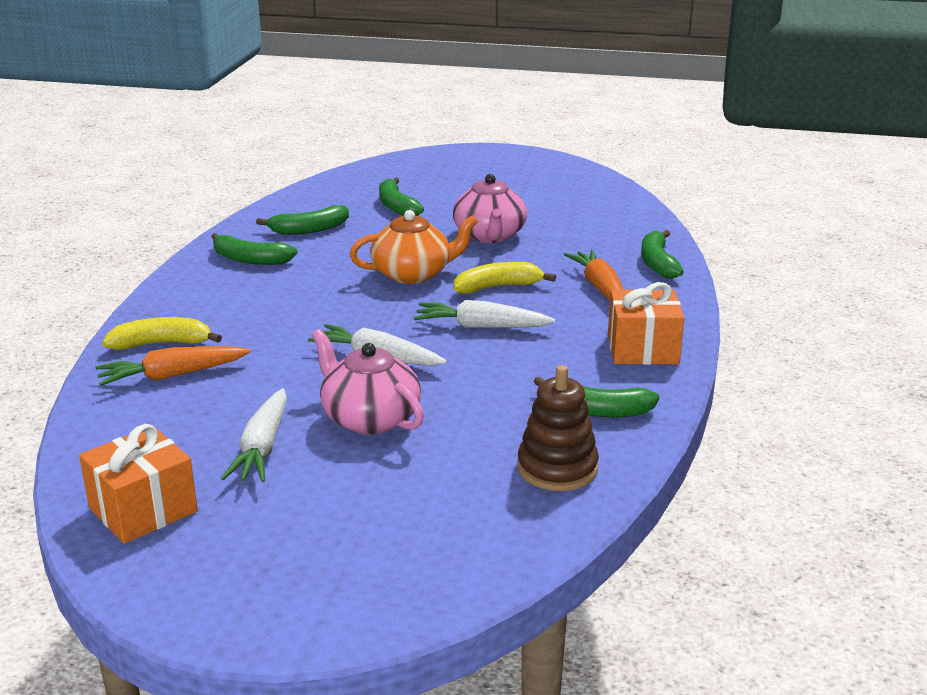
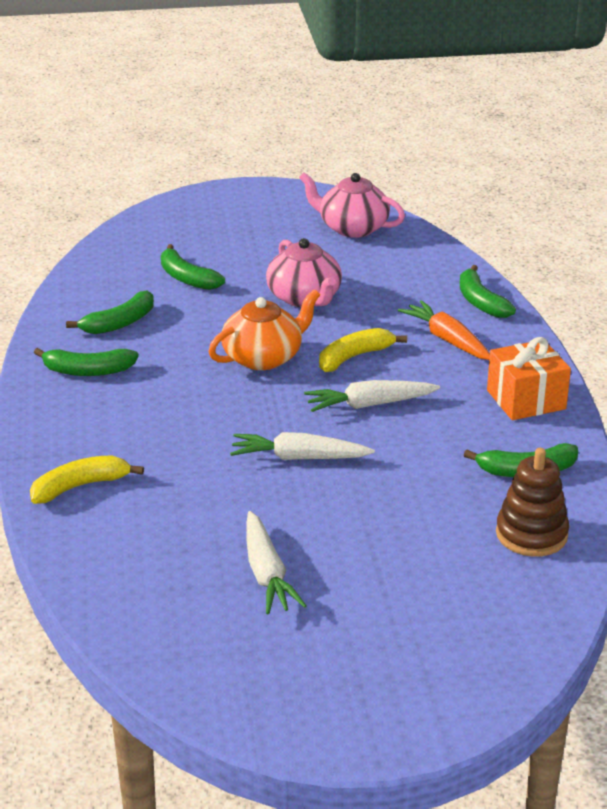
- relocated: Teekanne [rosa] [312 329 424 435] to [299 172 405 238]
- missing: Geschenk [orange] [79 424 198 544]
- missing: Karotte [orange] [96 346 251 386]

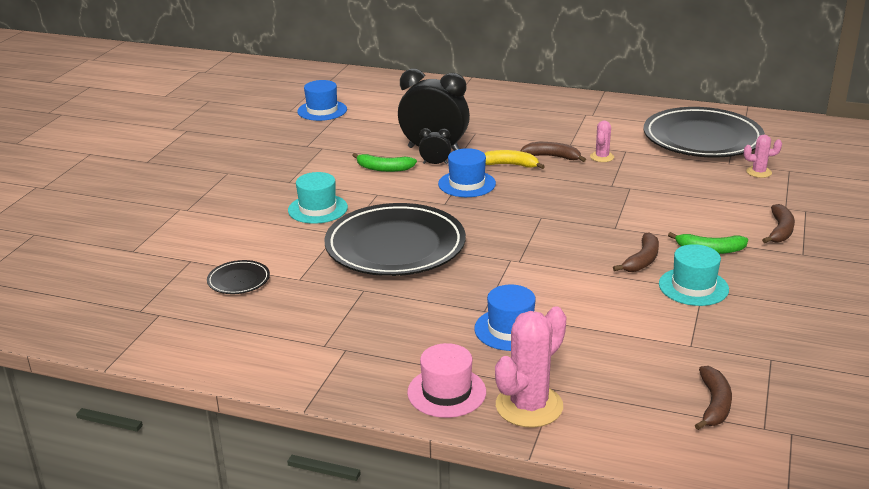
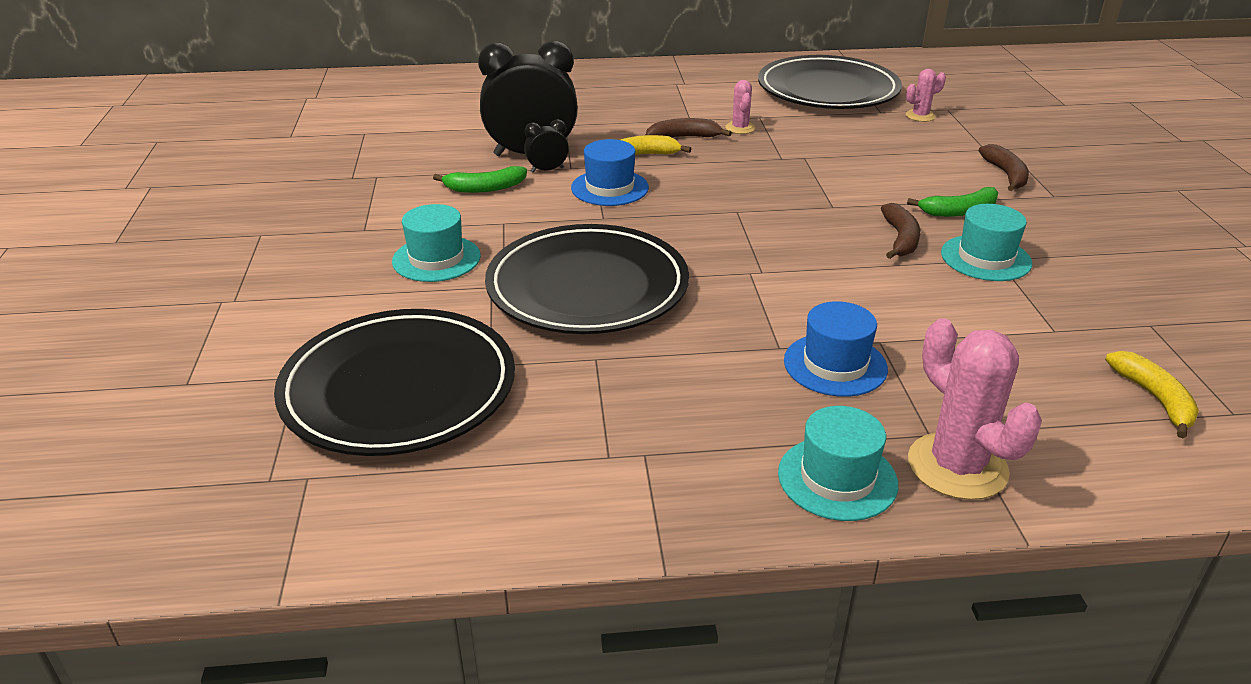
- size: Teller [schwarz] [207 260 270 294] = [274 309 515 456] x2.37
- colour: Hut [rosa] [407 343 486 418] to Hut [türkis] [778 406 898 521]
- spun: Kaktus [rosa] [495 306 567 428] = [908 318 1042 500] 45 degrees counterclockwise
- colour: Banane [braun] [695 366 732 430] to Banane [gelb] [1105 351 1199 438]
- missing: Hut [blau] [297 80 347 121]

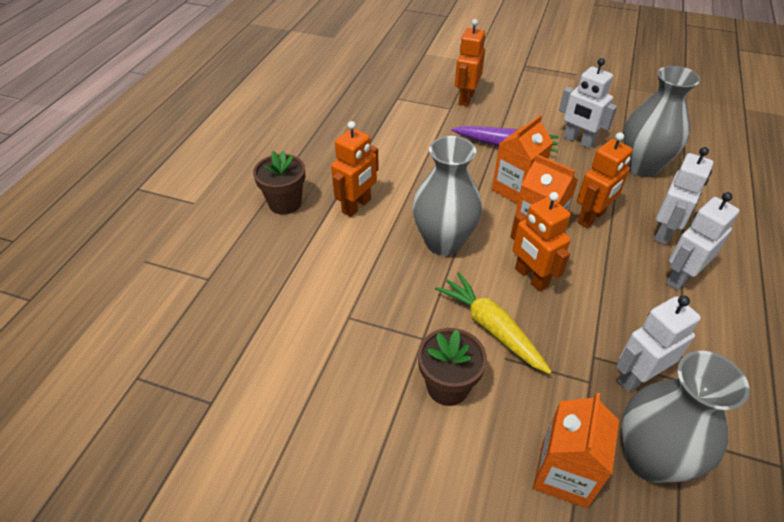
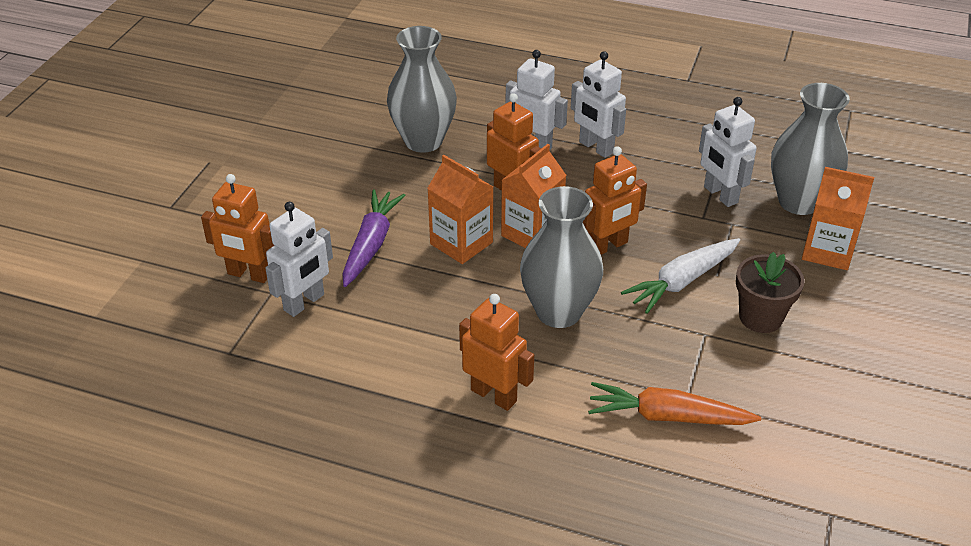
- relocated: Roboter [weiß] [559 58 617 148] to [265 202 333 317]
- appeared: Karotte [orange] [588 382 761 425]
- colour: Karotte [gelb] [435 272 552 374] to Karotte [weiß] [621 238 740 314]
- missing: Blumentopf [braun] [253 151 305 215]

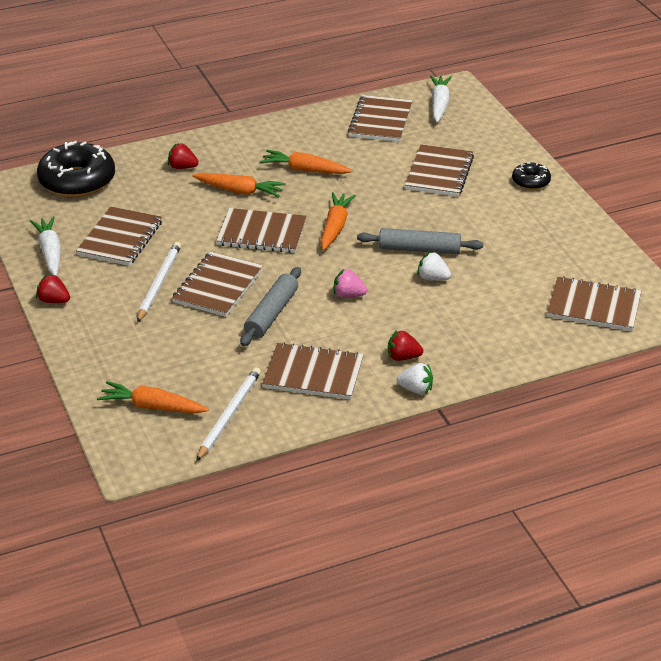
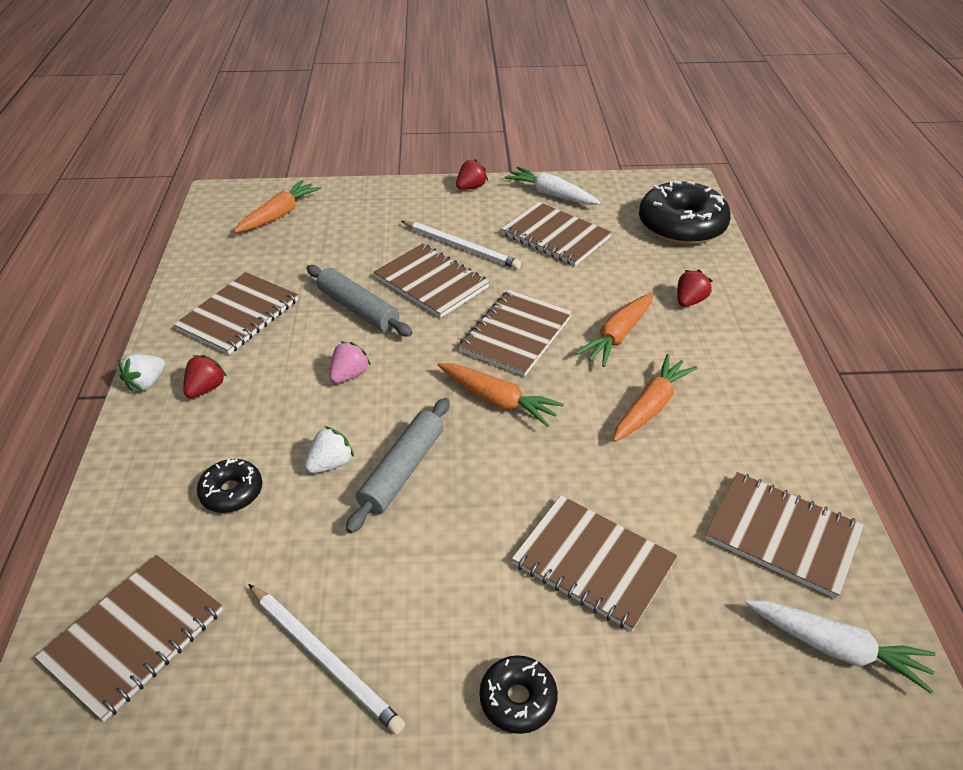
- appeared: Donut [schwarz] [197 459 262 513]
- relocated: Bleistift [weiß] [196 367 261 461] to [248 584 405 735]
- spun: Karotte [weiß] [30 216 61 276] = [505 167 600 205] 150 degrees counterclockwise

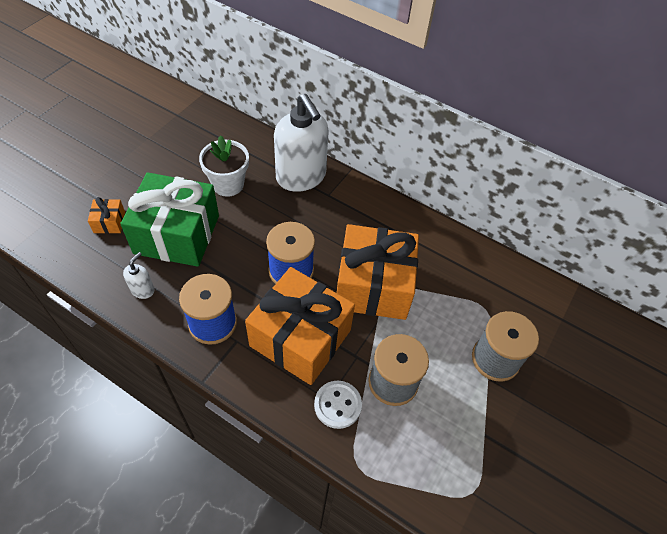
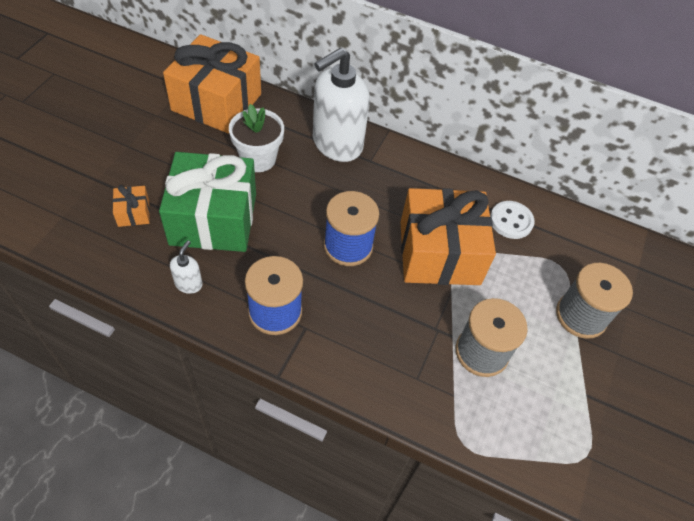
- relocated: Geschenk [orange] [245 267 355 385] to [163 34 261 134]
- spun: Seifenspender [weiß] [274 94 329 192] = [313 47 370 162] 90 degrees clockwise
- relocated: Knopf [weiß] [314 381 362 429] to [490 201 535 239]

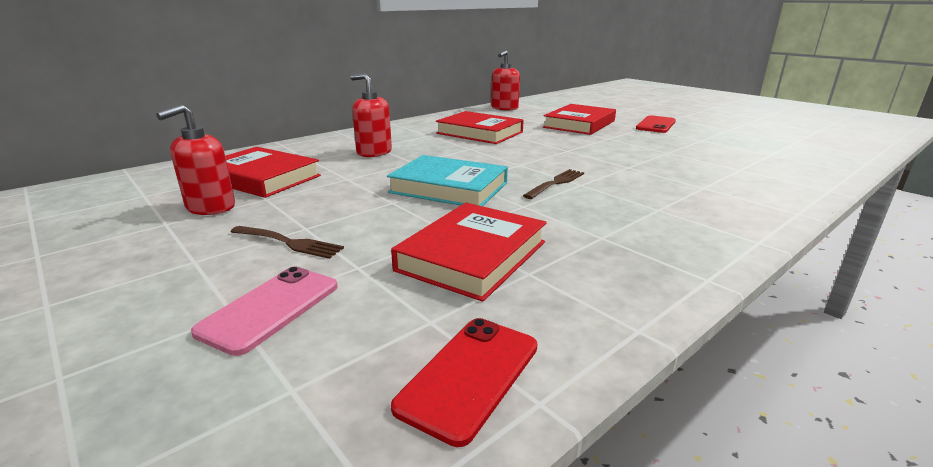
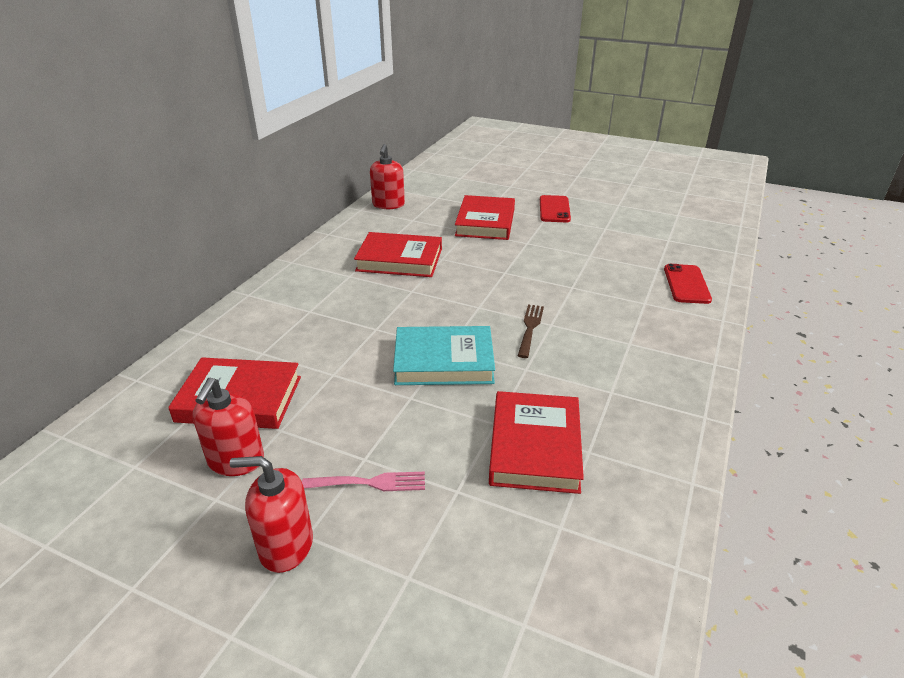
- relocated: Seifenspender [rot] [351 73 392 157] to [230 456 313 573]
- colour: Gabel [braun] [230 226 344 259] to Gabel [rosa] [302 472 425 491]
- relocated: Handy [rot] [391 318 537 447] to [664 264 712 304]
- missing: Handy [rosa] [191 267 338 356]

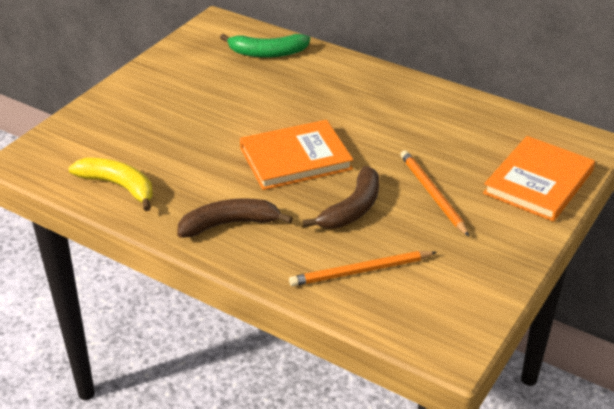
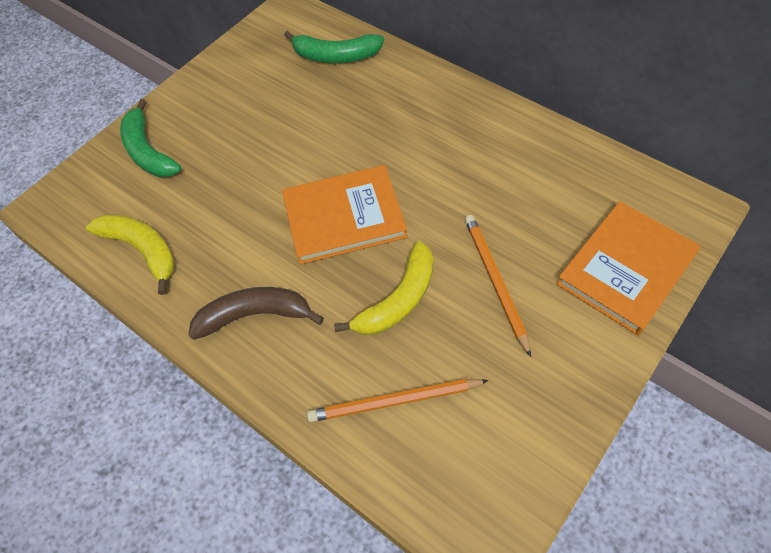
- appeared: Banane [grün] [120 99 181 177]
- colour: Banane [braun] [302 166 379 229] to Banane [gelb] [334 241 433 335]

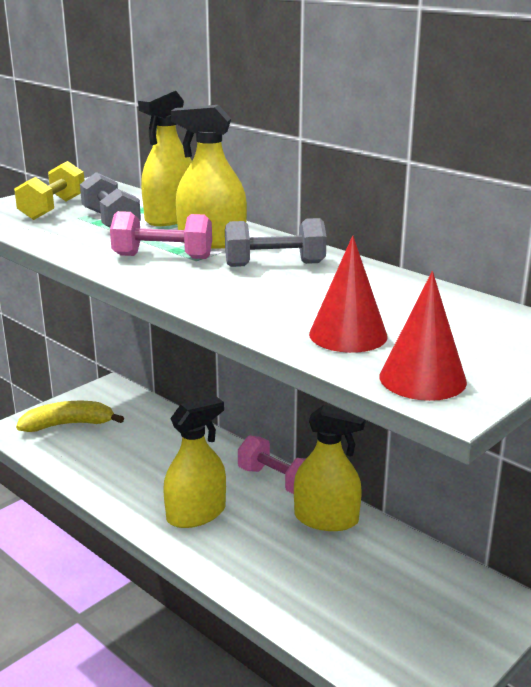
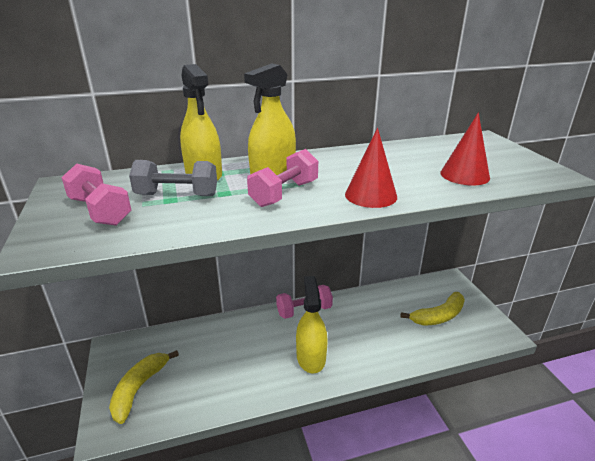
- colour: Hantel [gelb] [14 161 85 220] to Hantel [rosa] [61 164 132 226]
- relocated: Kegel [rot] [379 271 467 401] to [345 128 397 208]
- appeared: Banane [gelb] [400 292 465 326]
- missing: Hantel [grau] [225 218 327 267]
- missing: Sprühflasche [gelb] [294 405 366 531]

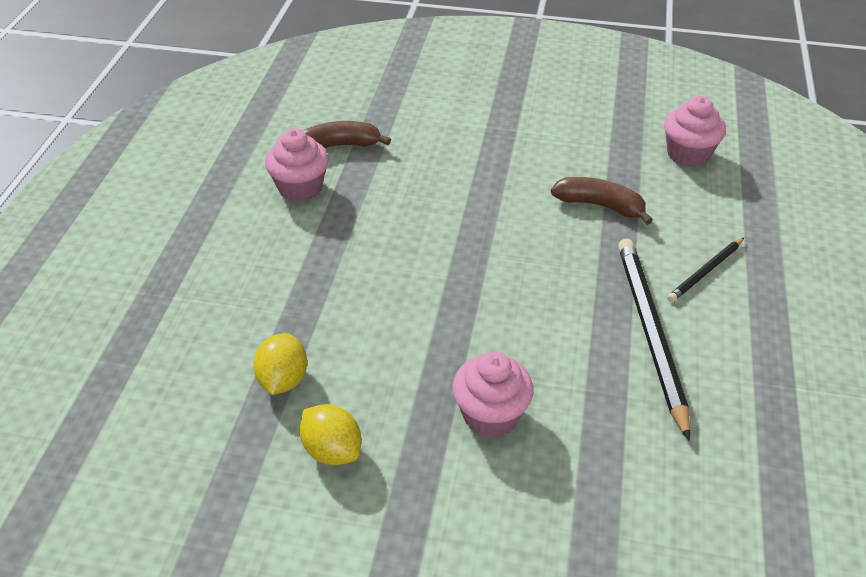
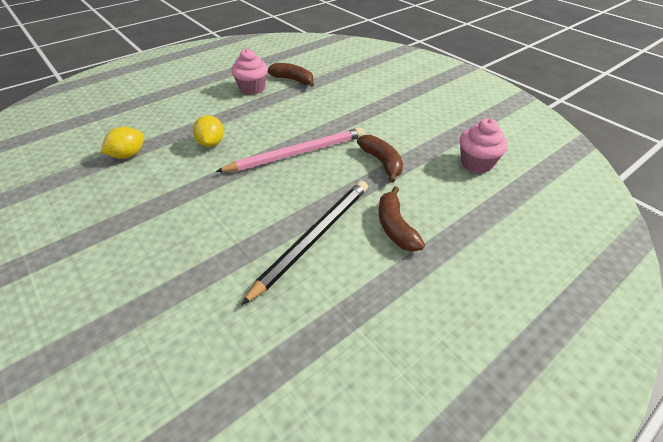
- relocated: Zitrone [gelb] [300 404 361 465] to [193 115 224 147]
- appeared: Bleistift [rosa] [216 127 364 172]
- exchanged: Bleistift [schwarz] [667 238 744 302] to Banane [braun] [379 187 425 252]
- missing: Muffin [rosa] [452 352 534 438]

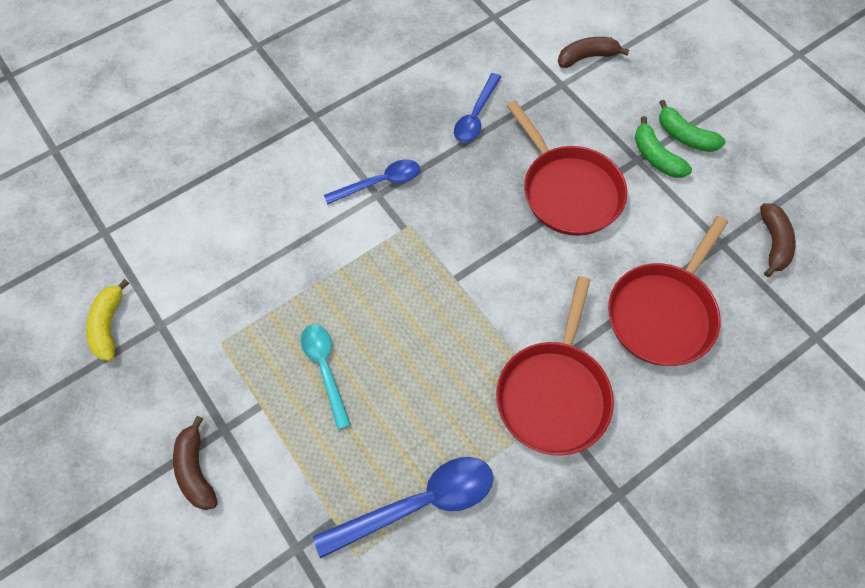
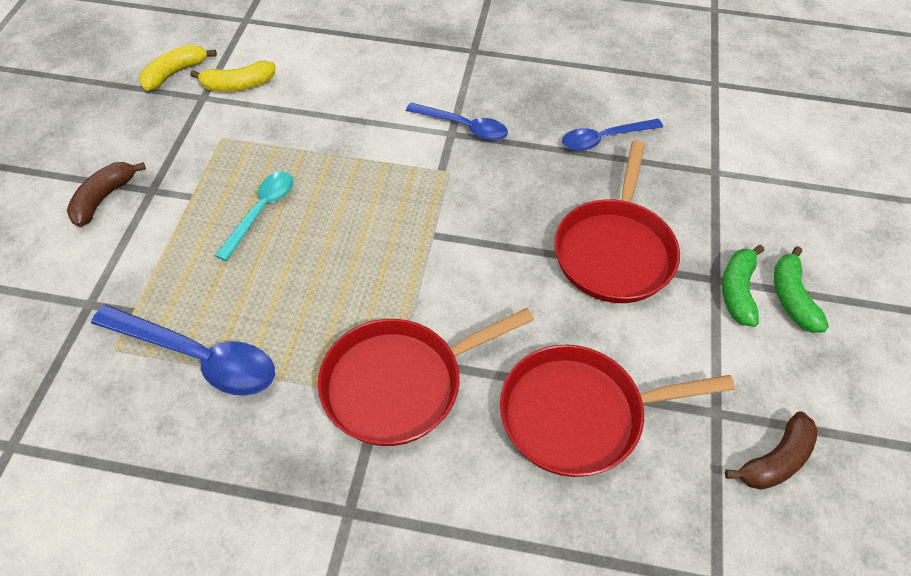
- appeared: Banane [gelb] [190 61 275 92]
- missing: Banane [braun] [558 37 629 68]

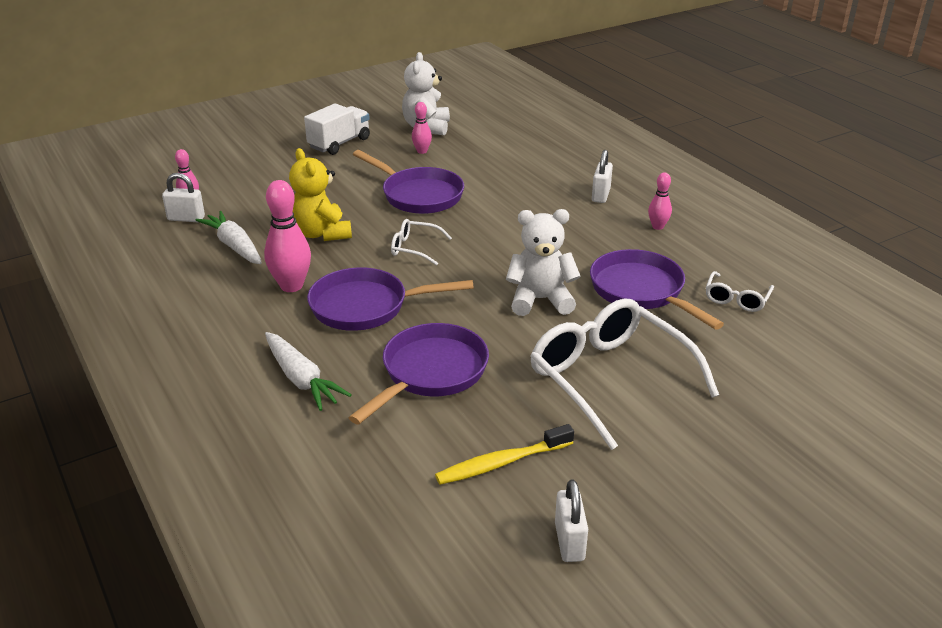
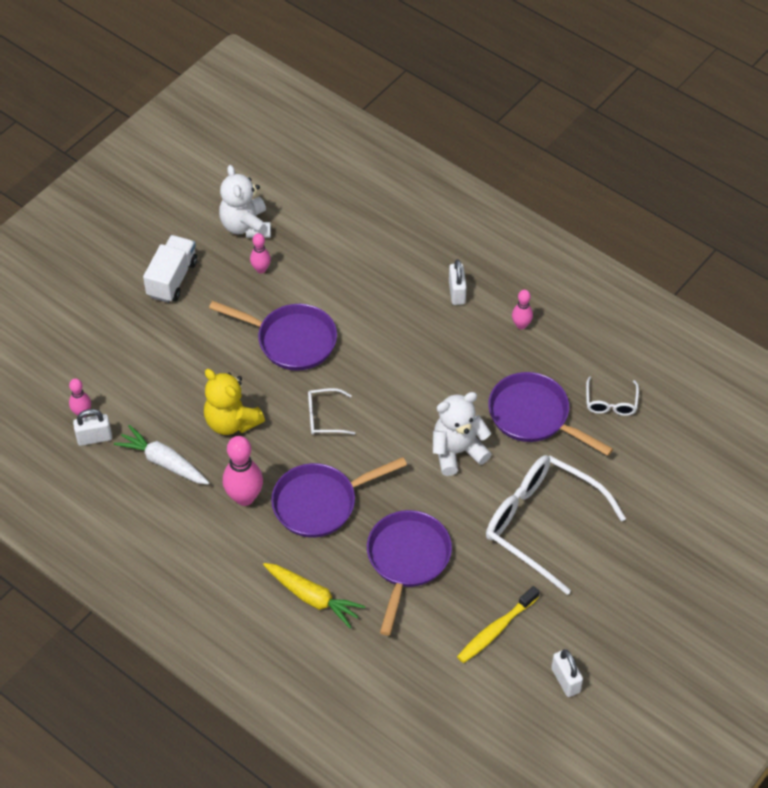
- colour: Karotte [weiß] [265 332 351 411] to Karotte [gelb] [263 563 365 628]

